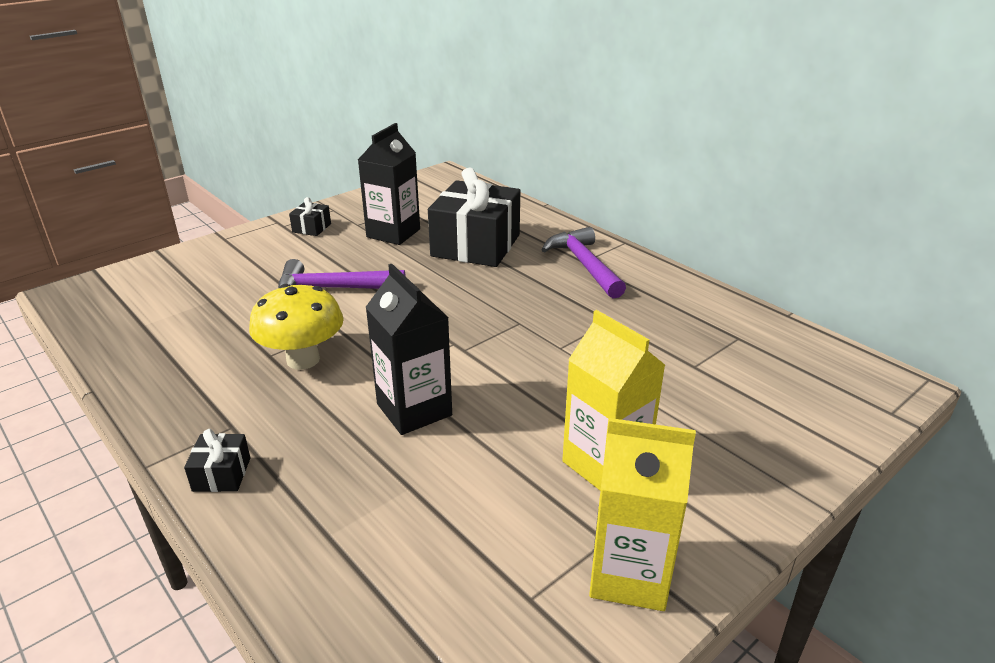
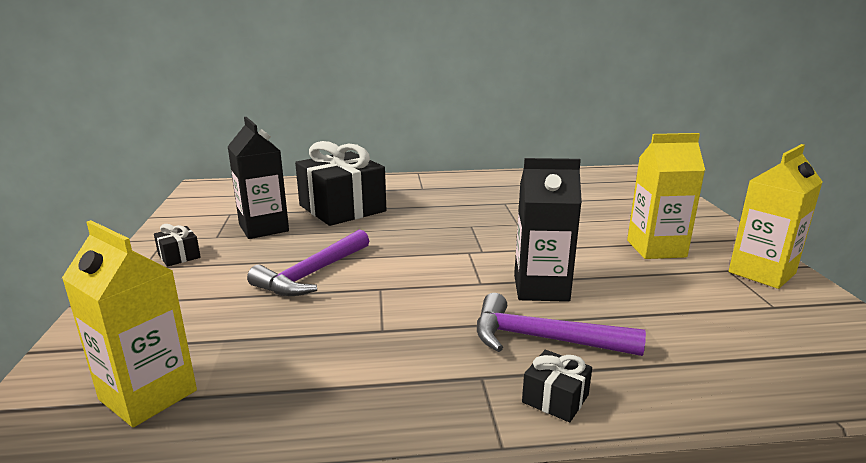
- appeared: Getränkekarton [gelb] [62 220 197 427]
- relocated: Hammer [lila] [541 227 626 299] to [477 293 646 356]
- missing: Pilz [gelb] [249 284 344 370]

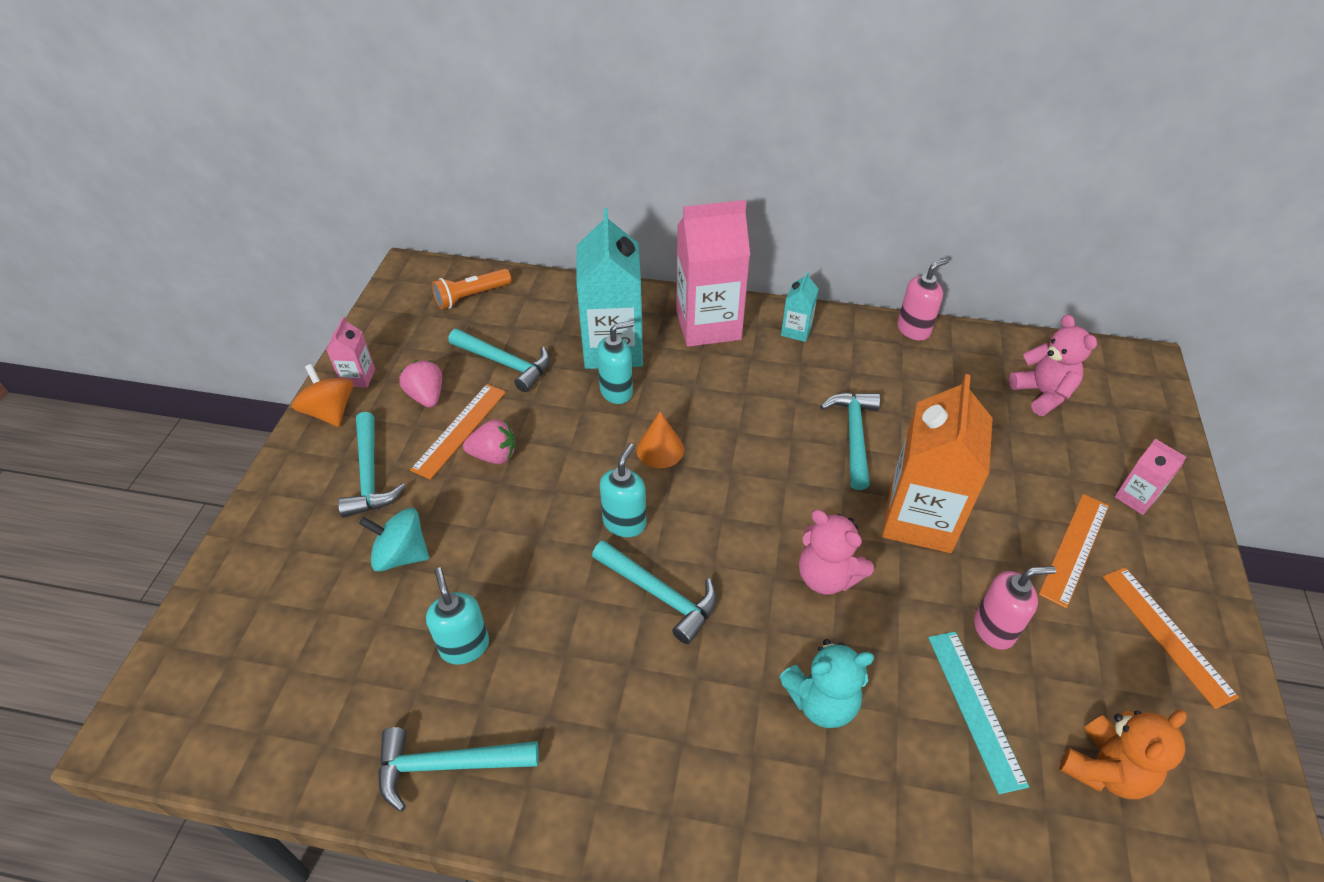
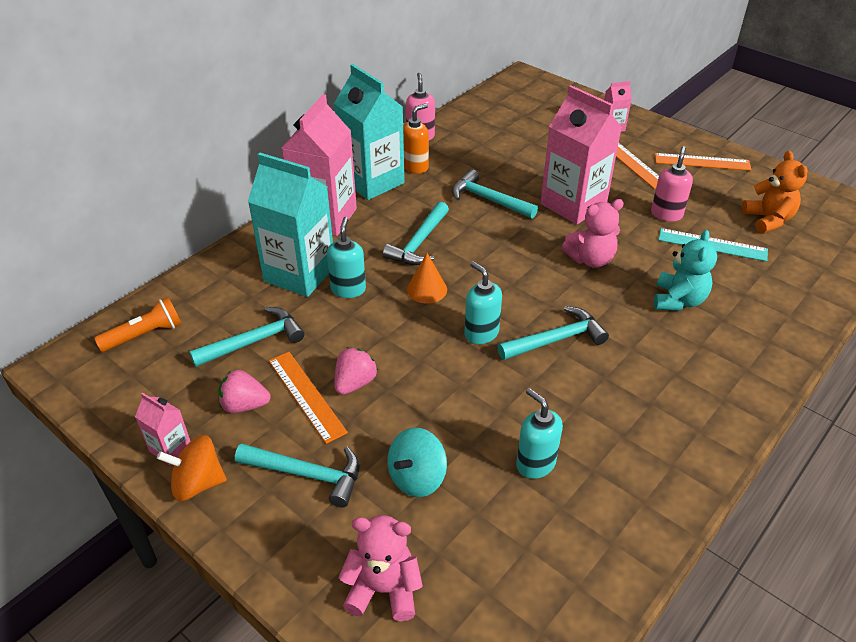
- spun: Taschenlampe [orange] [432 269 511 309] = [94 297 181 352] 120 degrees counterclockwise
- size: Getränkekarton [türkis] [781 271 819 342] = [334 64 405 200] x2.18
- relocated: Teddybär [rosa] [1009 314 1097 416] to [338 515 423 621]
- relocated: Hammer [türkis] [378 727 539 812] to [383 202 449 265]
- appeared: Seifenspender [orange] [403 103 429 174]
- spun: Seifenspender [türkis] [426 567 489 665] = [516 388 563 479] 45 degrees clockwise
- colour: Getränkekarton [orange] [882 374 993 553] to Getränkekarton [rosa] [540 85 622 224]

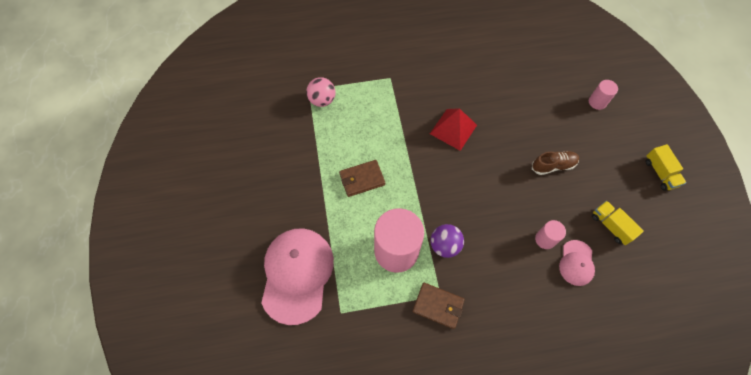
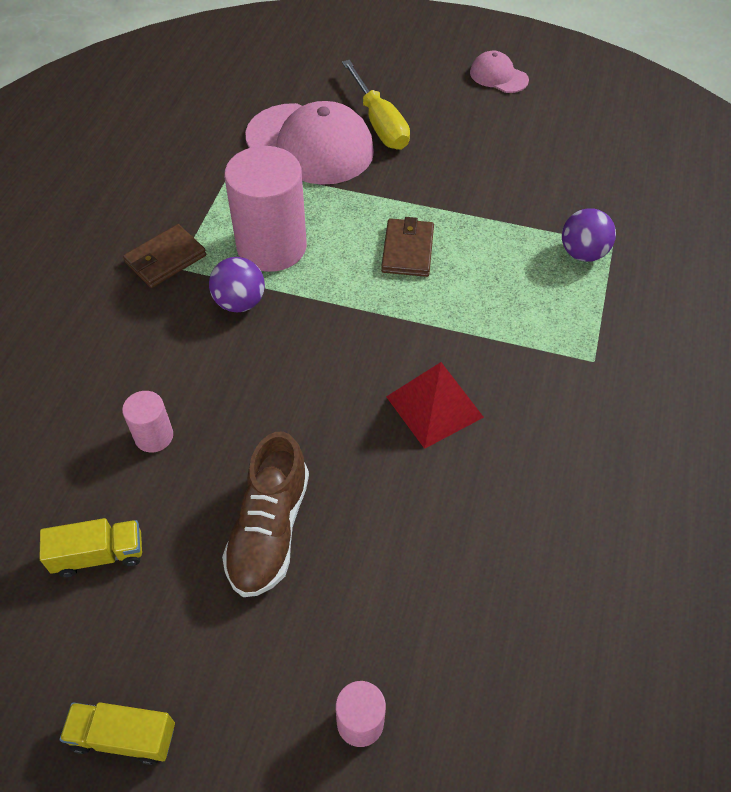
- size: Schuh [braun] [532 151 579 175] = [222 432 309 597] x1.50
- appeared: Schraubenzieher [gelb] [342 60 410 150]
- relocated: Kappe [rosa] [559 240 595 286] to [470 51 529 93]
- colour: Ball [rosa] [306 77 335 107] to Ball [lila] [562 208 616 262]

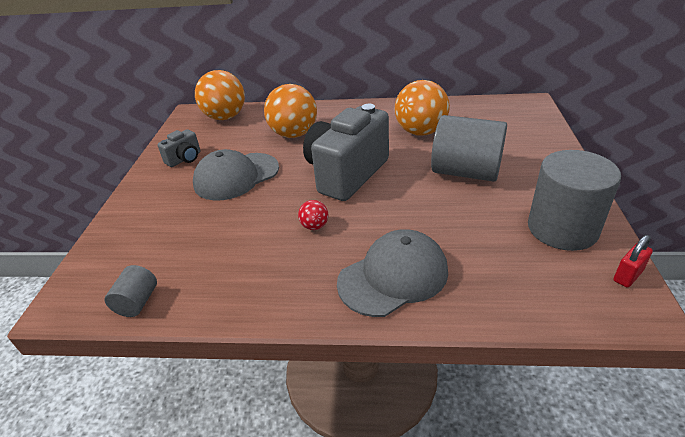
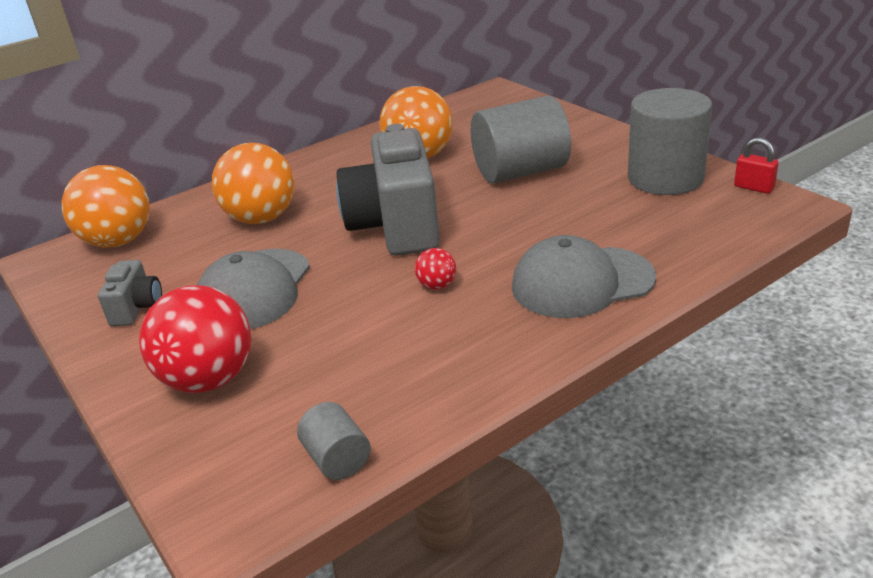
- appeared: Ball [rot] [139 285 251 393]
- spun: Kappe [grau] [337 229 448 317] = [512 235 656 318] 120 degrees counterclockwise
- spun: Vorhängeschloss [rot] [613 235 653 288] = [734 138 779 194] 60 degrees counterclockwise

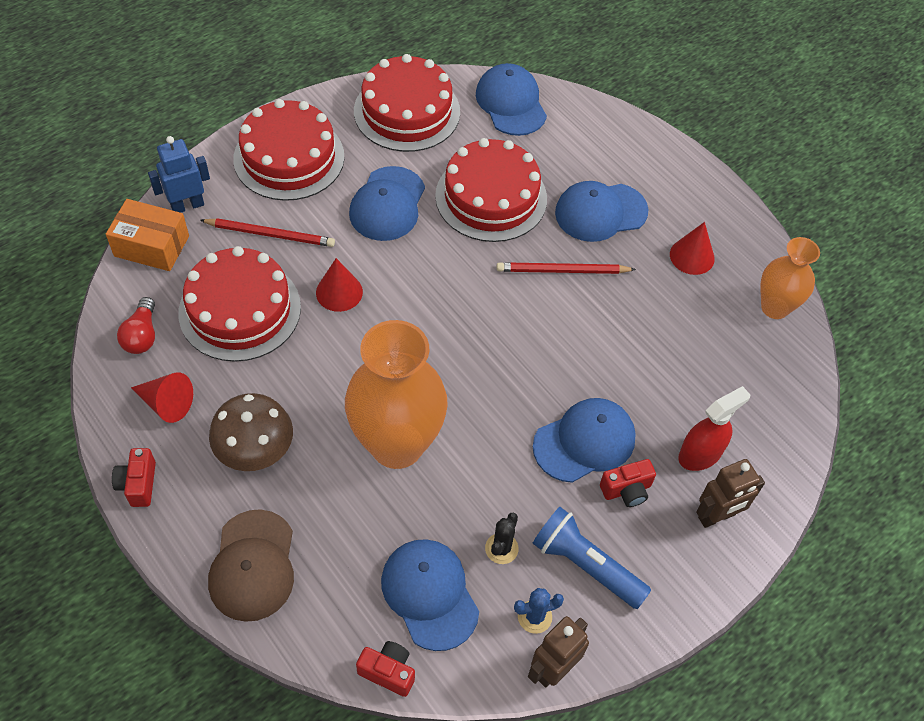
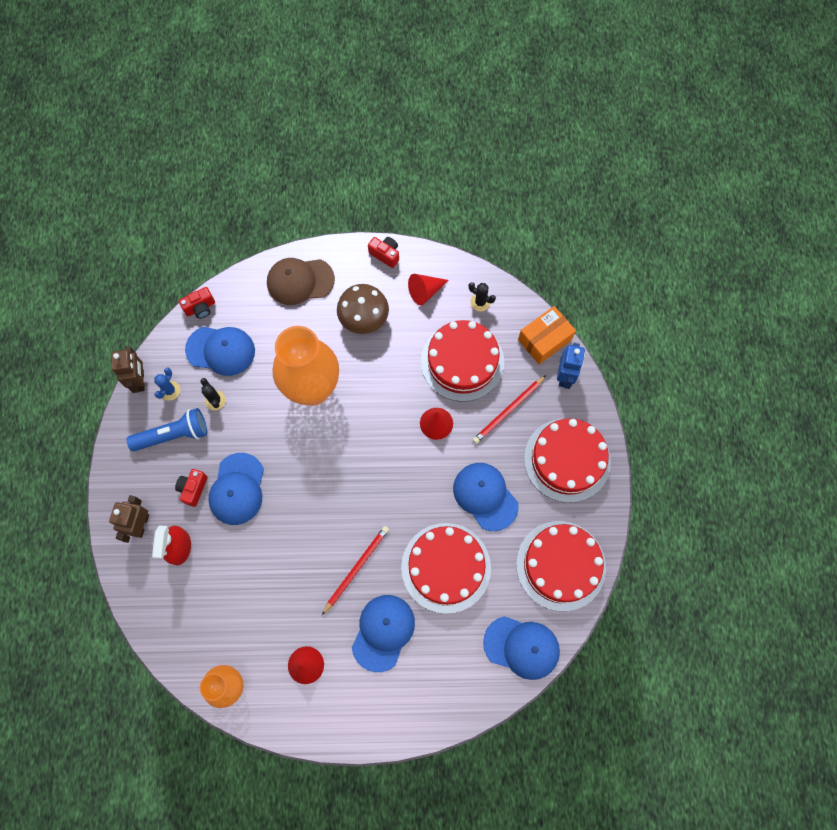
- spun: Kappe [braun] [208 509 294 622] = [267 258 335 305] 45 degrees counterclockwise
- exchanged: Glühbirne [rot] [117 297 155 354] to Kaktus [schwarz] [469 282 496 311]

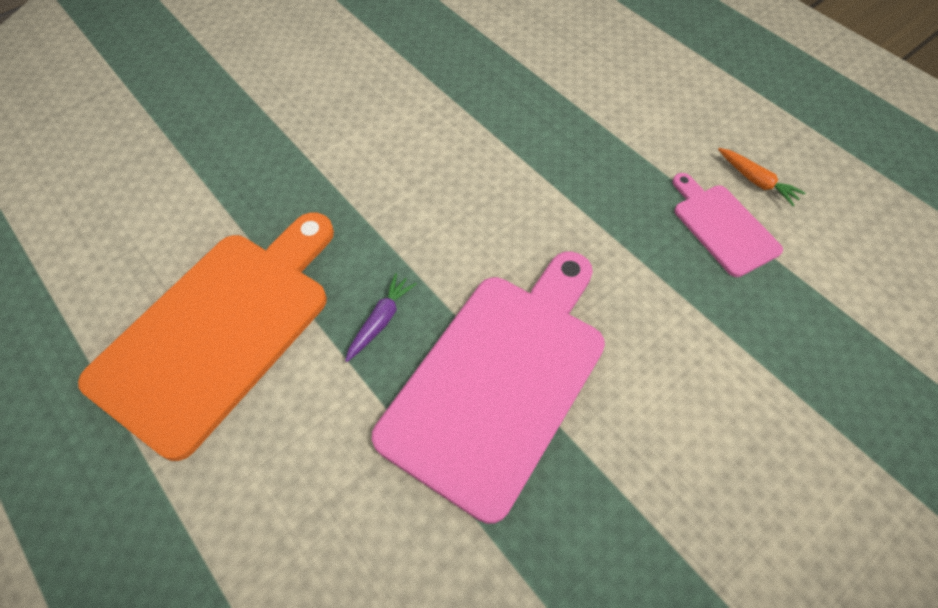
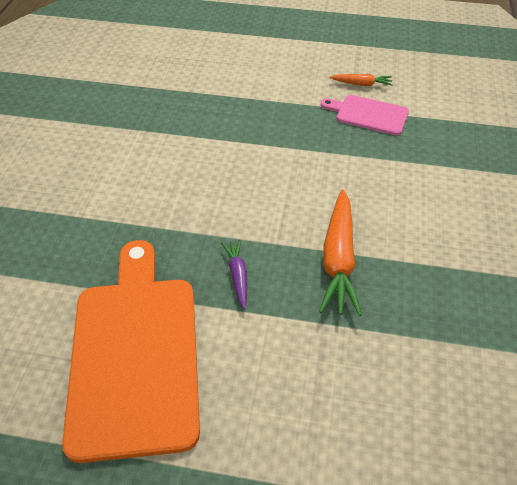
- exchanged: Schneidebrett [rosa] [372 252 605 524] to Karotte [orange] [319 189 362 316]

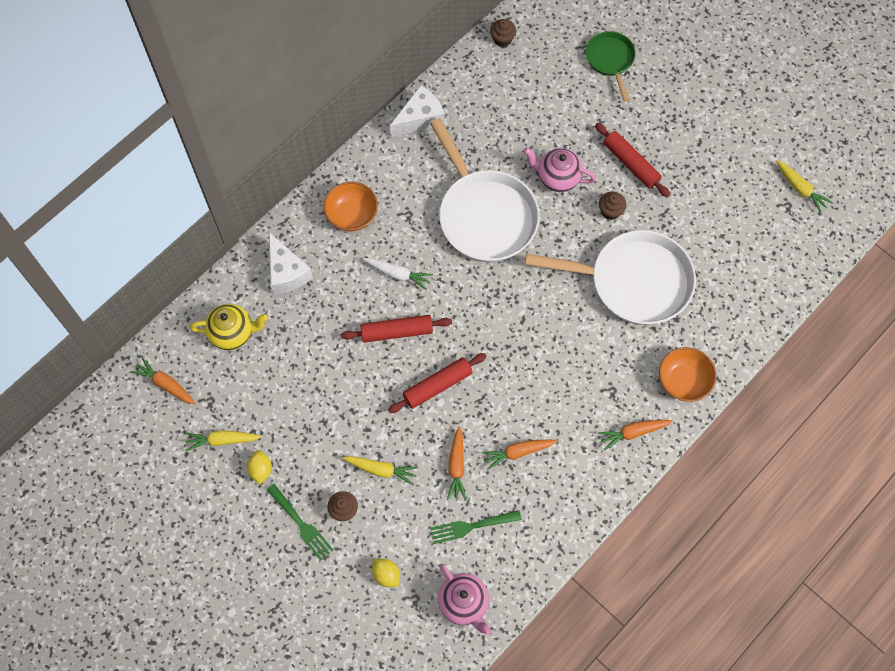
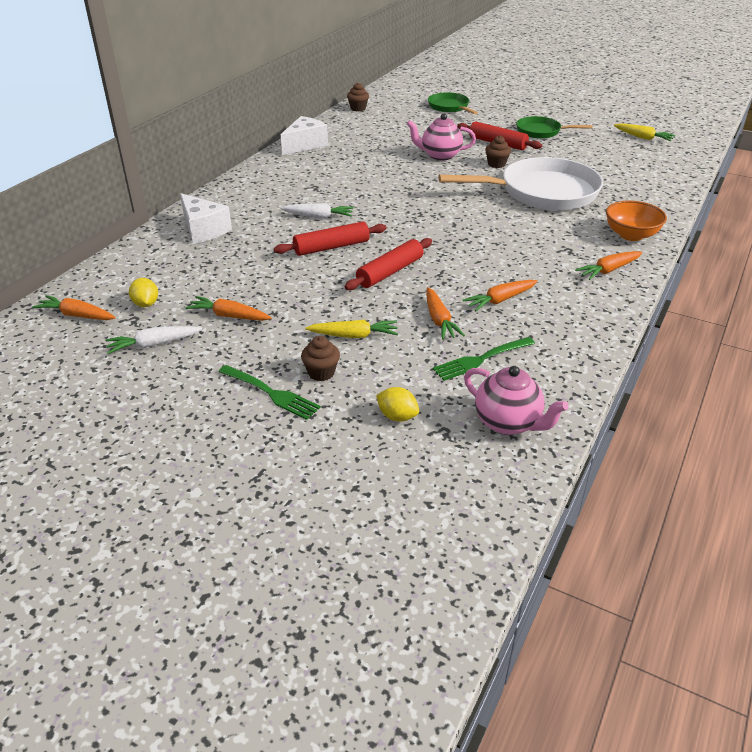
- colour: Karotte [gelb] [185 430 261 451] to Karotte [weiß] [105 326 202 354]
- relocated: Zitrone [gelb] [247 450 272 484] to [129 278 158 307]
- appeared: Karotte [orange] [185 296 272 321]
- appeared: Pfanne [grün] [516 116 593 139]
- missing: Teekanne [gelb] [190 304 268 350]
- missing: Schüssel [orange] [323 182 378 231]
- missing: Pfanne [weiß] [430 118 540 262]

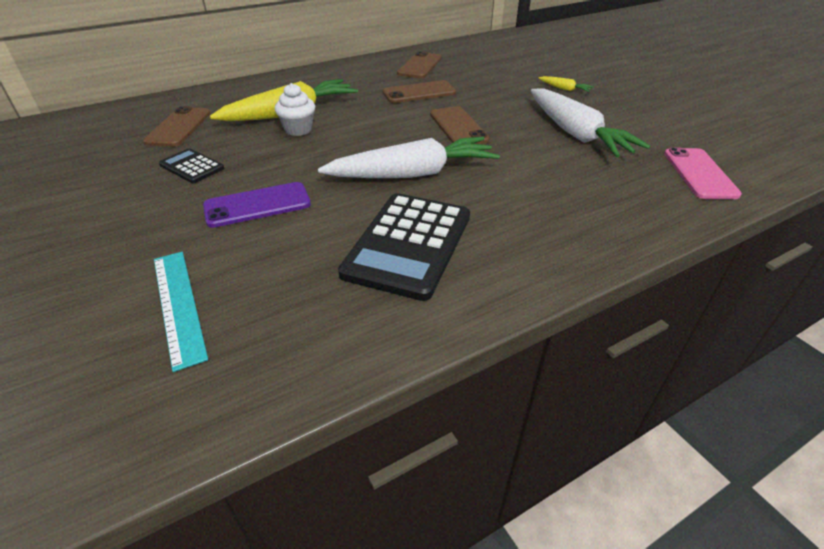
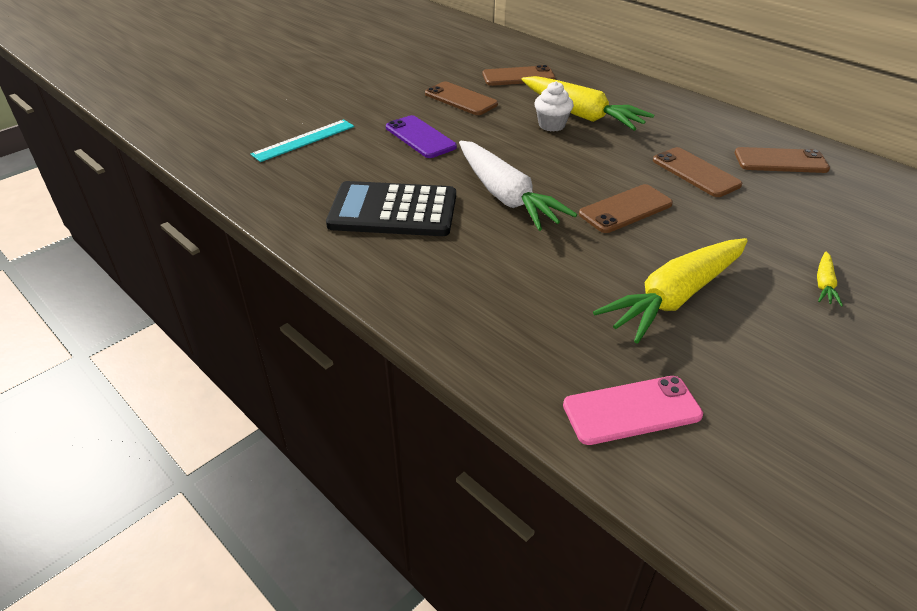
- exchanged: Taschenrechner [schwarz] [159 148 224 183] to Handy [braun] [425 82 498 115]
- colour: Karotte [weiß] [531 89 650 157] to Karotte [gelb] [593 238 747 344]

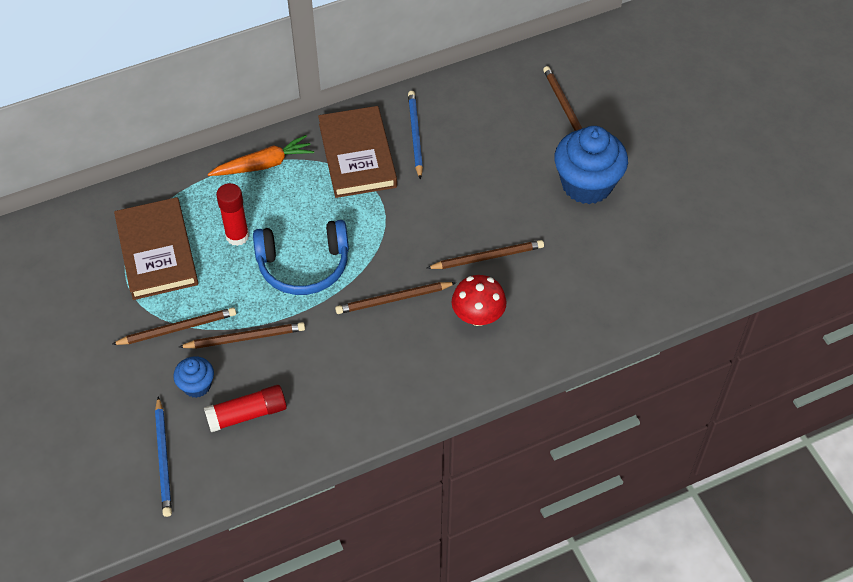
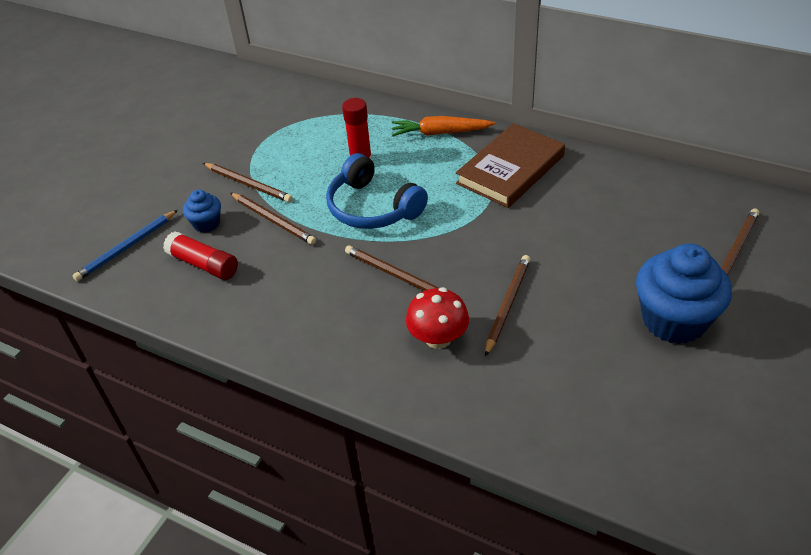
- spun: Karotte [orange] [208 135 314 176] = [392 116 495 136] 150 degrees clockwise
- spun: Bleistift [braun] [426 240 544 269] = [485 255 530 357] 105 degrees counterclockwise
- missing: Buch [braun] [114 197 198 300]
- missing: Bleistift [blau] [408 91 423 180]

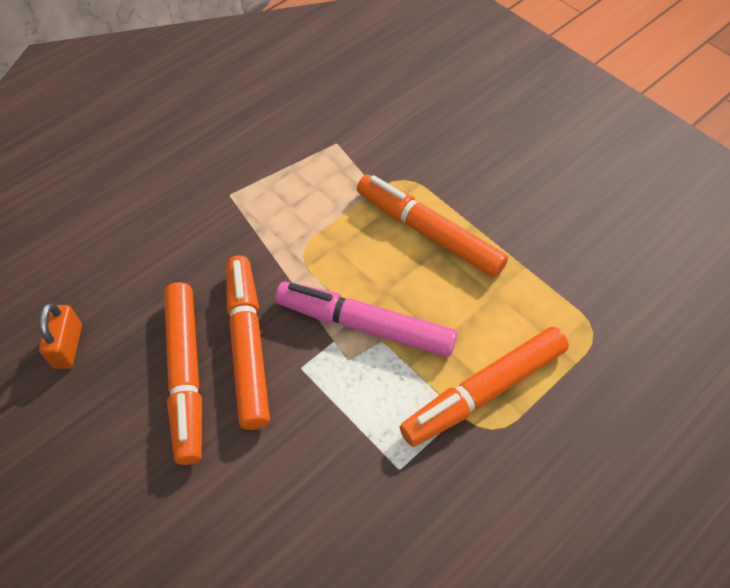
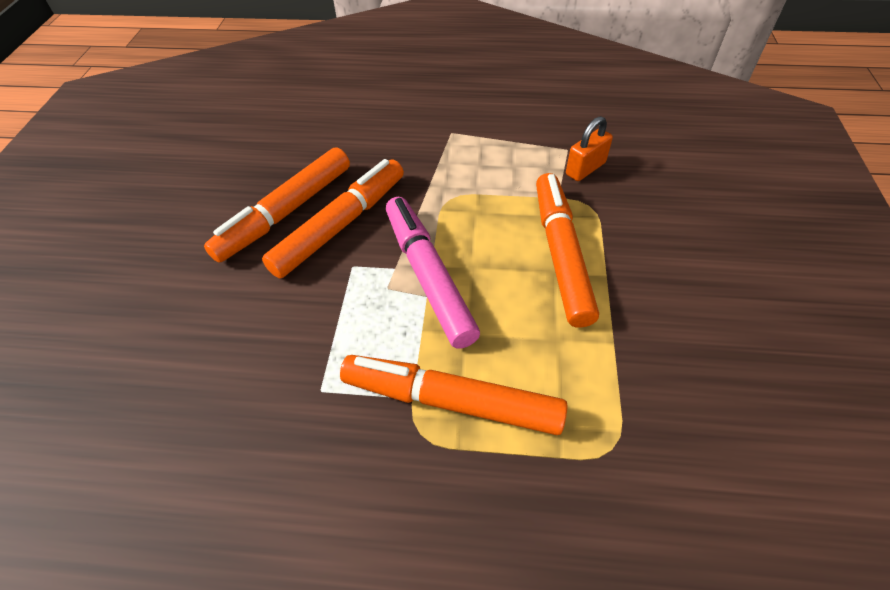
- relocated: Vorhängeschloss [orange] [39 303 82 369] to [566 116 613 181]

